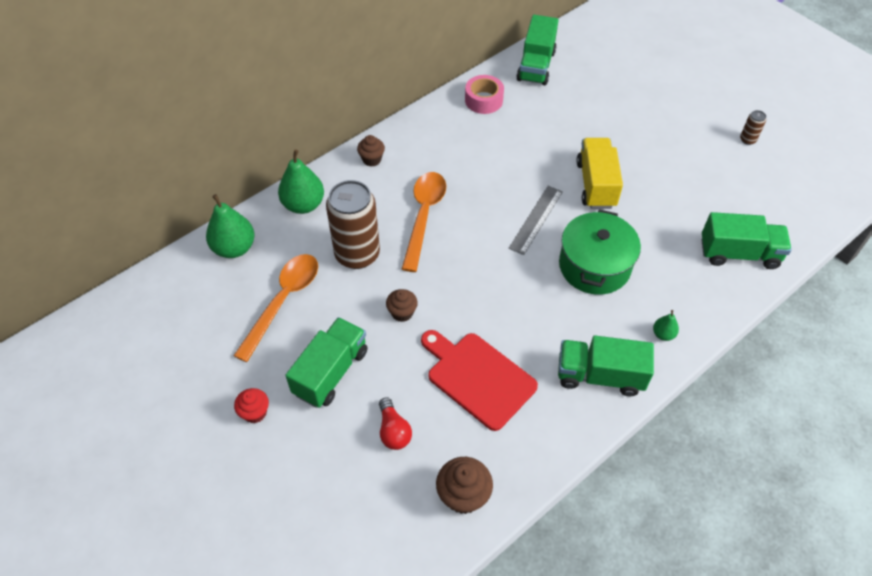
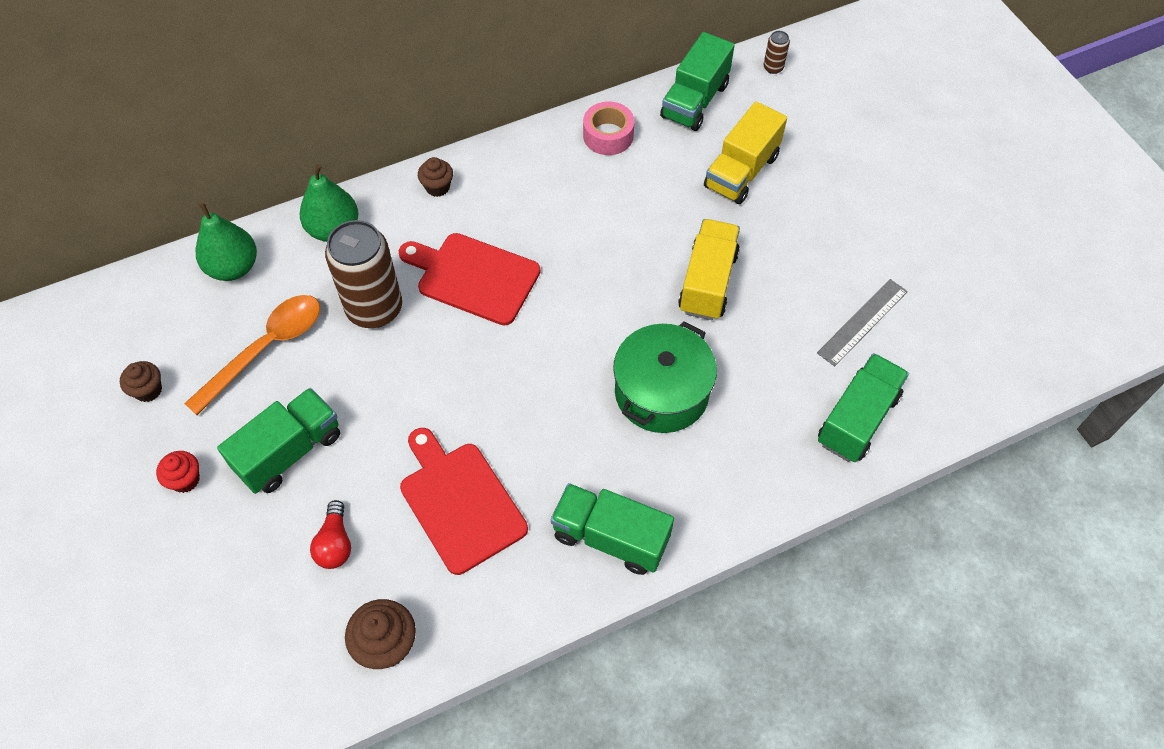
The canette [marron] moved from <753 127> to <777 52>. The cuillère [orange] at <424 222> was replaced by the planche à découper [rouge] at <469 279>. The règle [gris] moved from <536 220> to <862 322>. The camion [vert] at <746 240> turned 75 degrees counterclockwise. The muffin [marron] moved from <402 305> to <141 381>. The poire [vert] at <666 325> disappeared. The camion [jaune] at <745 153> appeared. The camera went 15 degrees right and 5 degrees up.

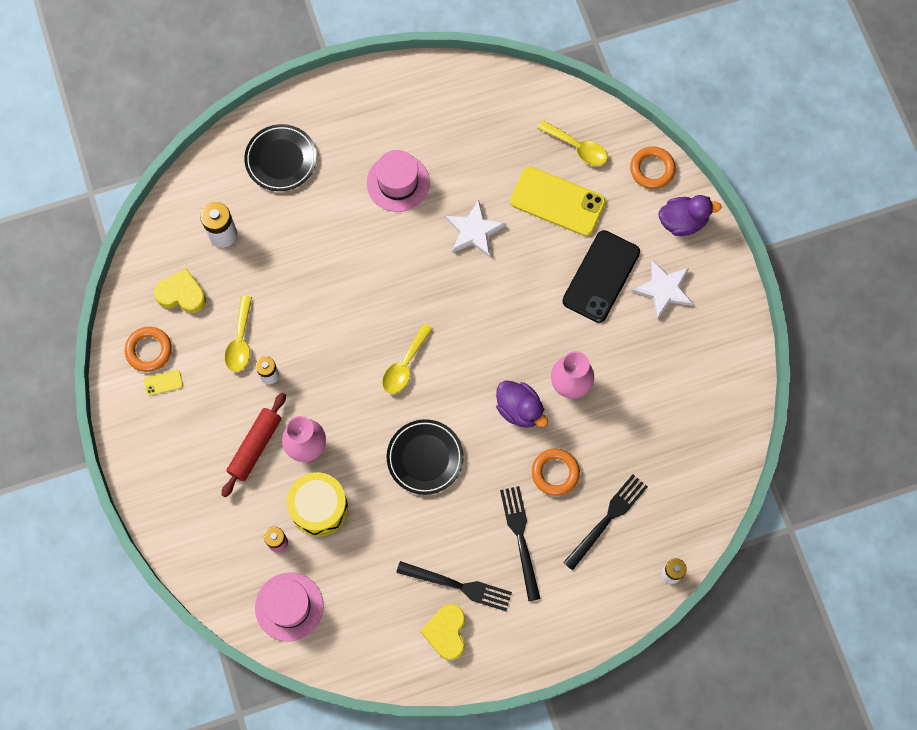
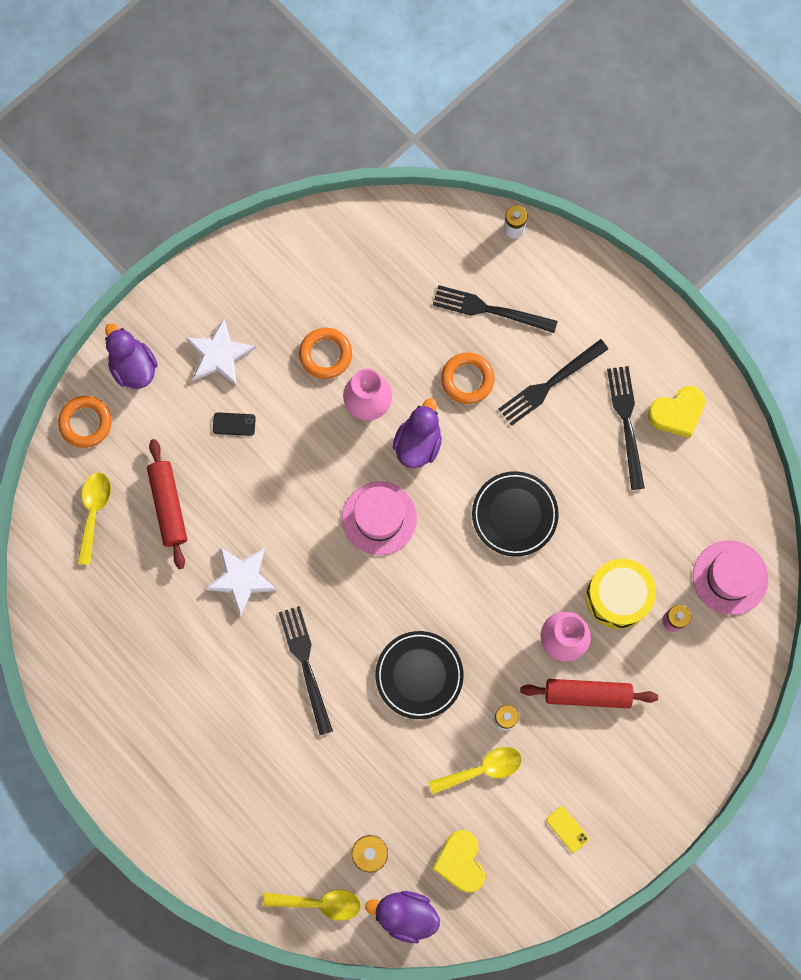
The assiette [noir] moved from <280 157> to <419 675>. The chapeau [rose] moved from <398 181> to <379 518>. The téléphone [jaune] at <558 201> was replaced by the rouleau à pâtisserie [rouge] at <167 504>. The téléphone [noir] at <601 276> changed to 0.40 times the size. The cuillère [jaune] moved from <407 358> to <312 905>. The anneau [orange] moved from <148 349> to <325 353>. The fourchette [noir] at <305 670> appeared. The canard [violet] at <402 917> appeared. The camera went 115 degrees left and 5 degrees up.

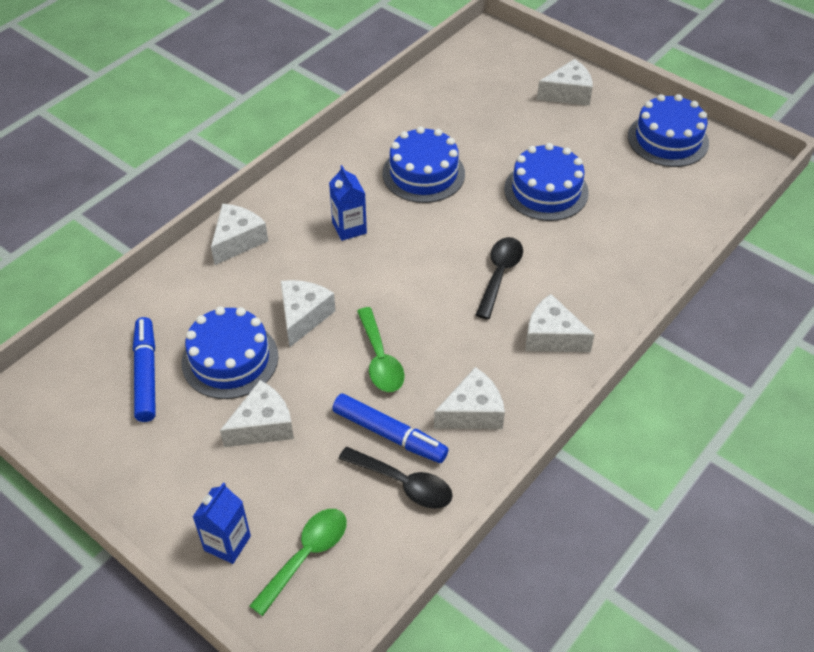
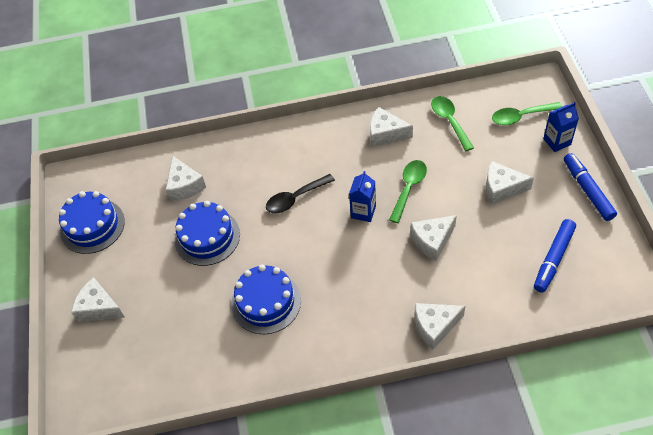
The brique de lait [bleu] moved from <348 203> to <362 196>. The fromage [blanc] moved from <560 323> to <186 178>. The gâteau [bleu] at <230 352> disappeared. The feutre [bleu] moved from <390 428> to <590 187>. The cuillère [noir] at <395 478> became the cuillère [vert] at <452 123>. The camera went 135 degrees left and 5 degrees up.

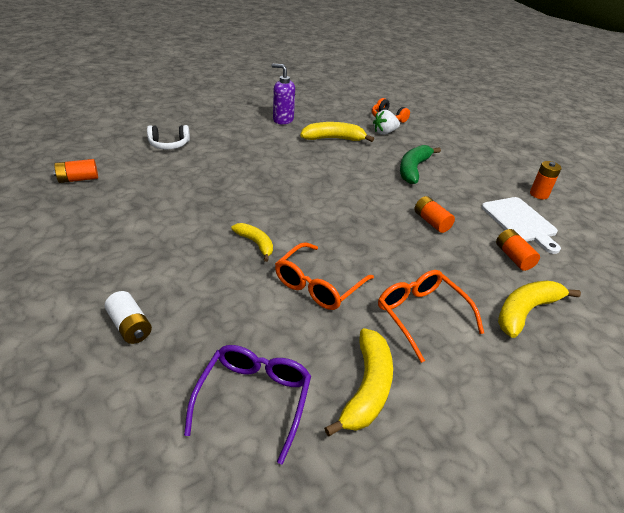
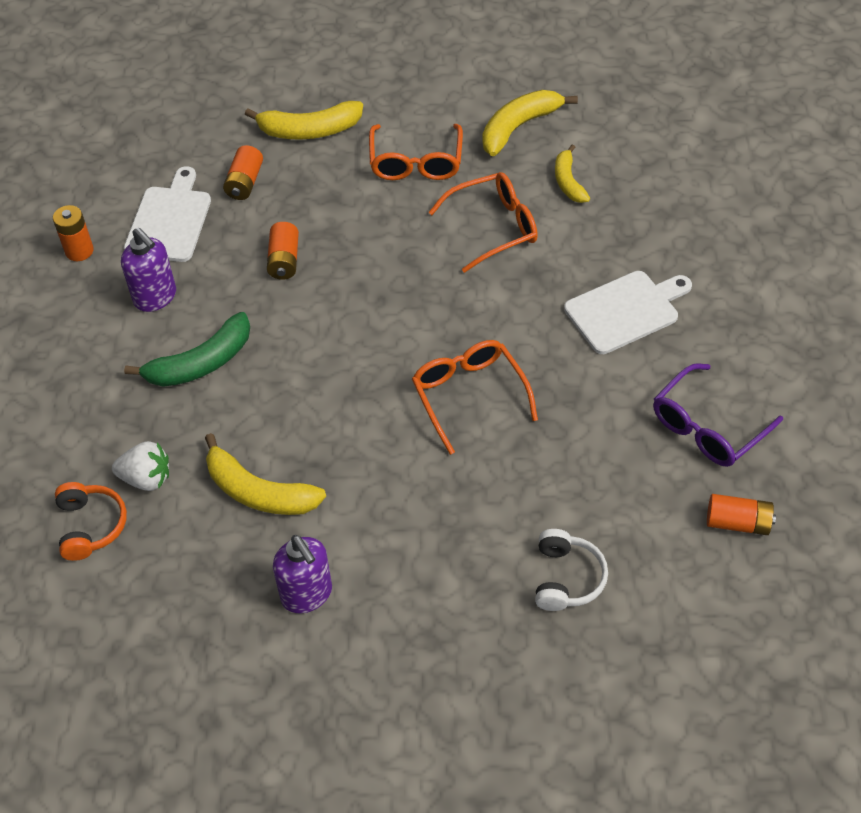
The casque audio [blanc] at <168 137> turned 75 degrees clockwise. The banane [jaune] moved from <252 242> to <572 173>. The pile [blanc] at <128 317> disappeared. The lunettes [violet] moved from <247 405> to <718 415>. The distributeur de savon [violet] at <148 270> appeared. The planche à découper [blanc] at <628 312> appeared. The lunettes [orange] at <475 397> appeared. The camera went 145 degrees left and 15 degrees up.

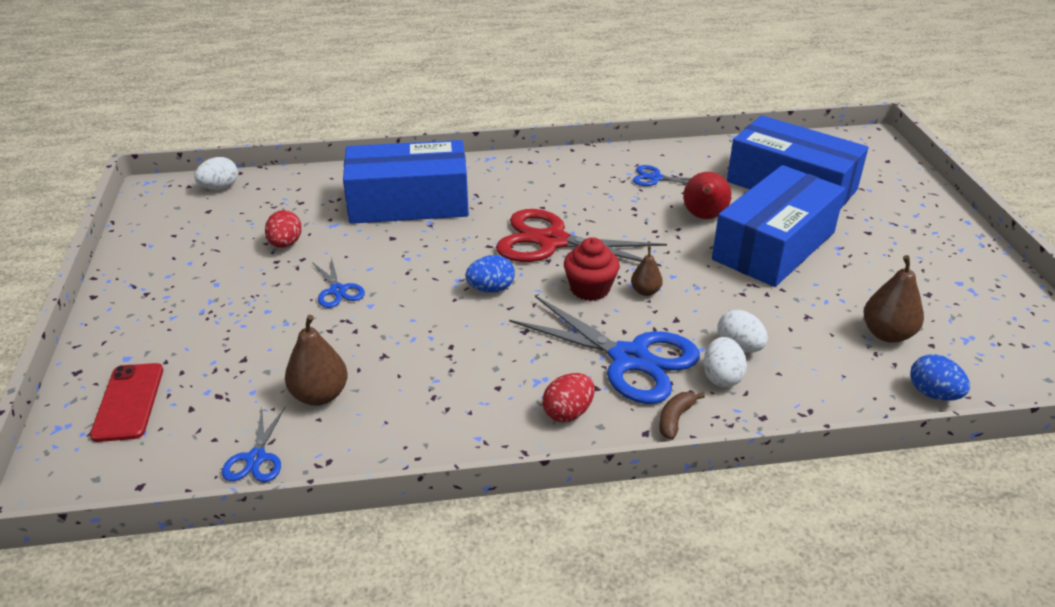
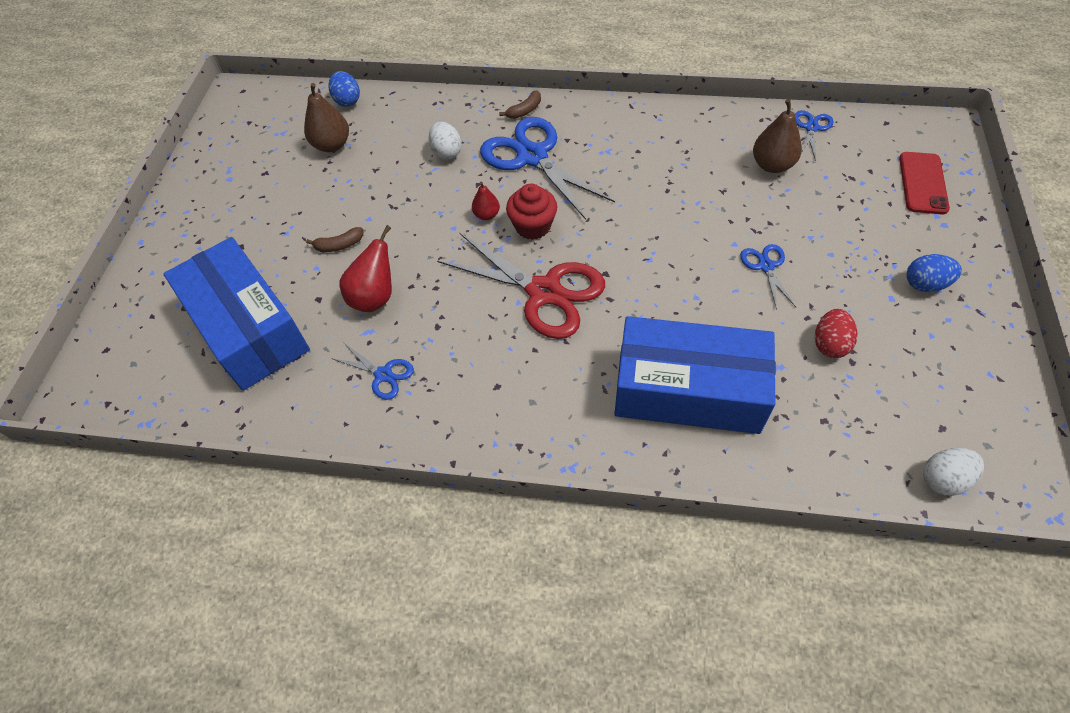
The boîte [bleu] at <778 226> was replaced by the banane [marron] at <334 239>. The poire [marron] at <647 271> became the poire [rouge] at <486 200>. The œuf [bleu] moved from <490 274> to <934 273>. The œuf [blanc] at <725 362> disappeared. The œuf [rouge] at <568 397> disappeared. The camera went 160 degrees left and 20 degrees up.

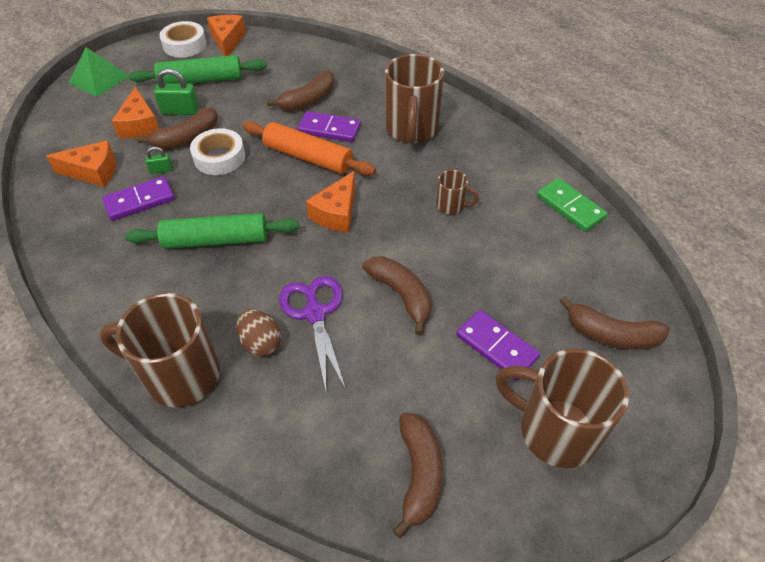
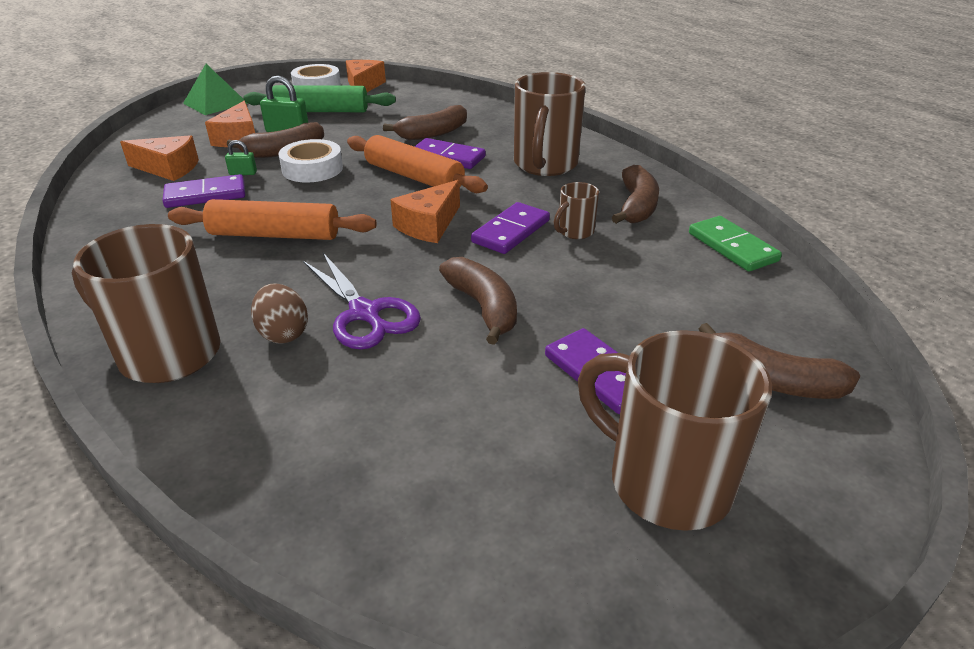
The tasse [marron] at <457 192> turned 105 degrees clockwise. The rouleau à pâtisserie [vert] at <212 231> became the rouleau à pâtisserie [orange] at <272 219>. The ciseaux [violet] at <312 333> turned 150 degrees clockwise. The banane [marron] moved from <418 475> to <635 194>. The domino [violet] at <510 228> appeared. The camera went 10 degrees right and 15 degrees down.

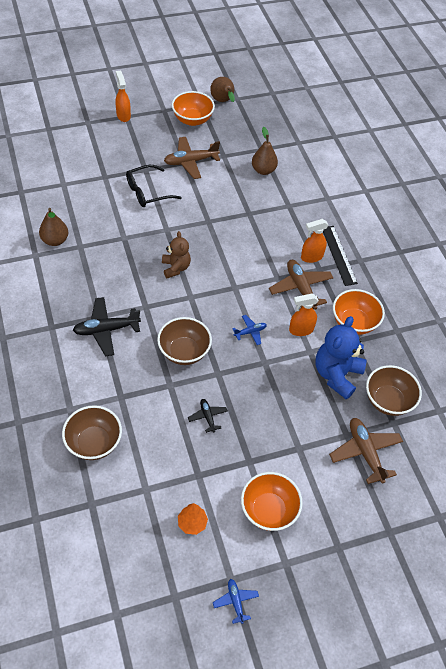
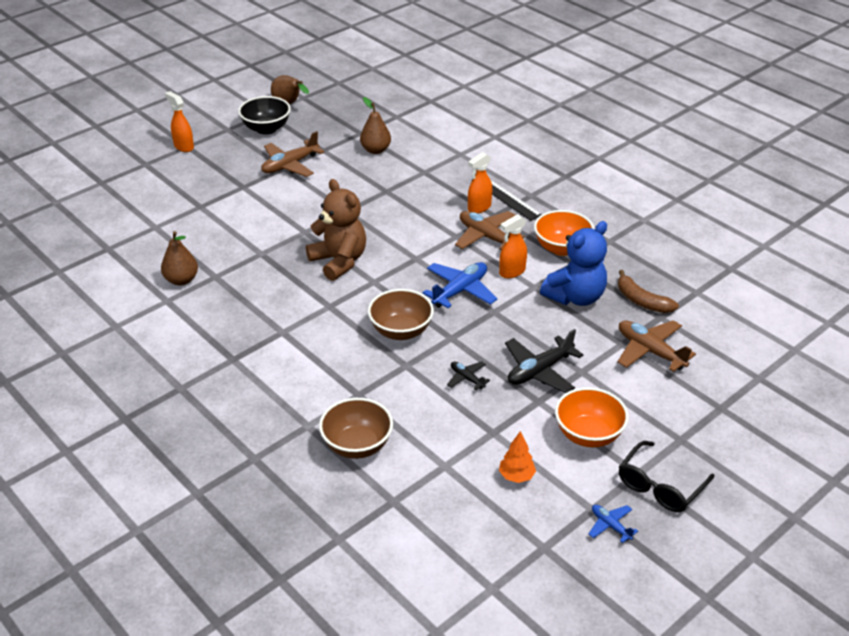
The bol [orange] at <193 108> became the bol [noir] at <264 115>. The lunettes [noir] moved from <154 186> to <667 476>. The ours en peluche [marron] at <176 254> changed to 1.61 times the size. The avion [noir] moved from <107 327> to <544 361>. The avion [bleu] at <249 330> changed to 1.87 times the size. The ours en peluche [bleu] at <341 357> turned 135 degrees counterclockwise. The bol [marron] at <394 390> was replaced by the banane [marron] at <648 291>. The camera went 20 degrees left and 15 degrees down.

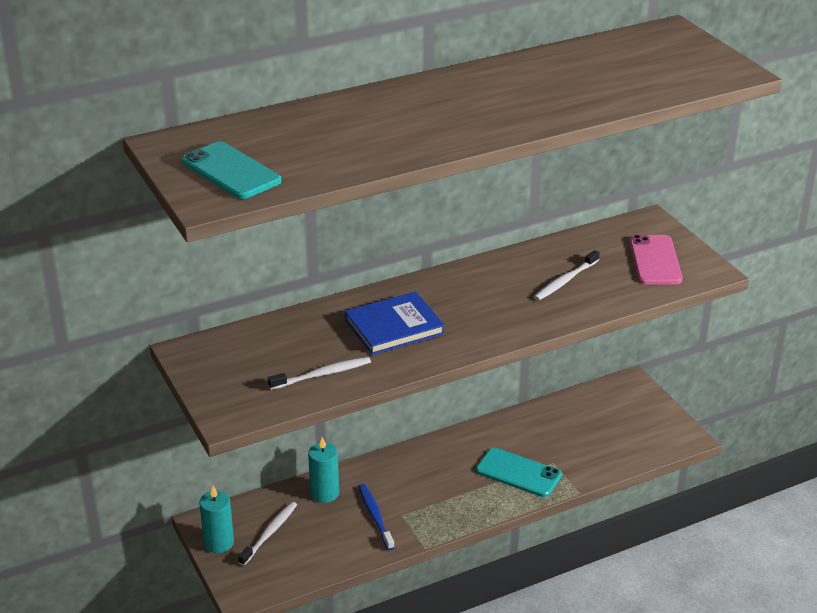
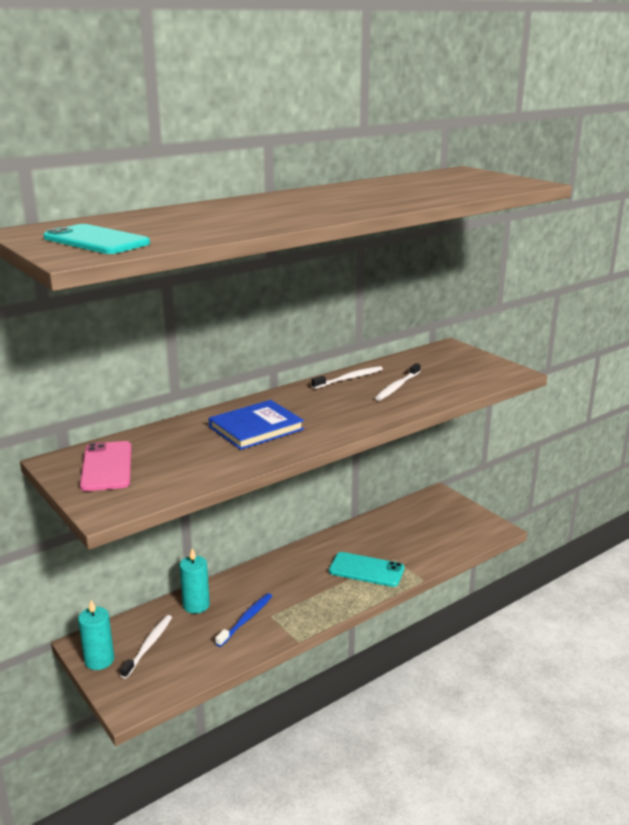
The téléphone [rose] moved from <656 259> to <106 466>. The brosse à dents [blanc] moved from <319 373> to <347 377>. The brosse à dents [bleu] at <376 517> turned 60 degrees clockwise. The camera went 10 degrees left and 10 degrees down.

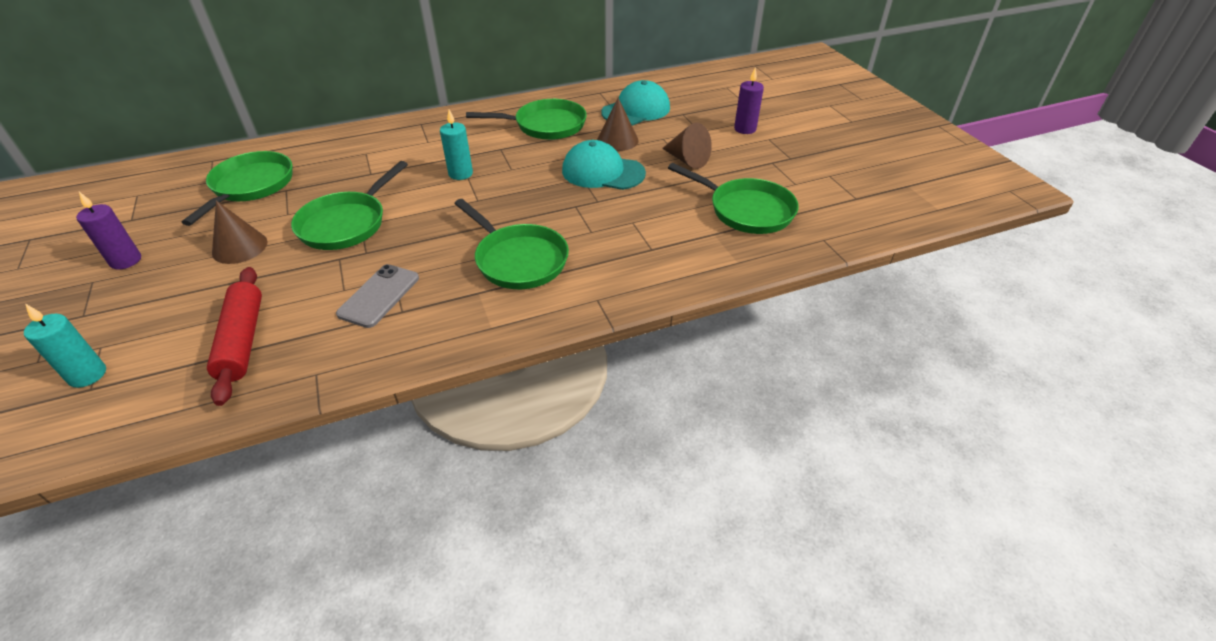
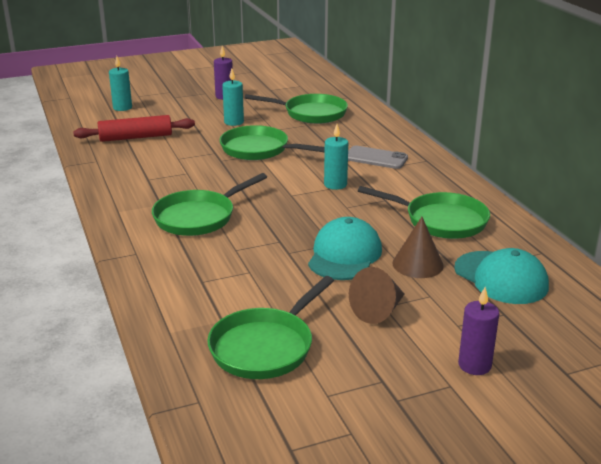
The poêle [vert] at <526 119> turned 60 degrees counterclockwise. The cône [marron] at <240 232> was replaced by the bougie [turquoise] at <233 97>. The téléphone [gris] moved from <377 296> to <378 157>. The camera went 90 degrees right and 15 degrees down.

